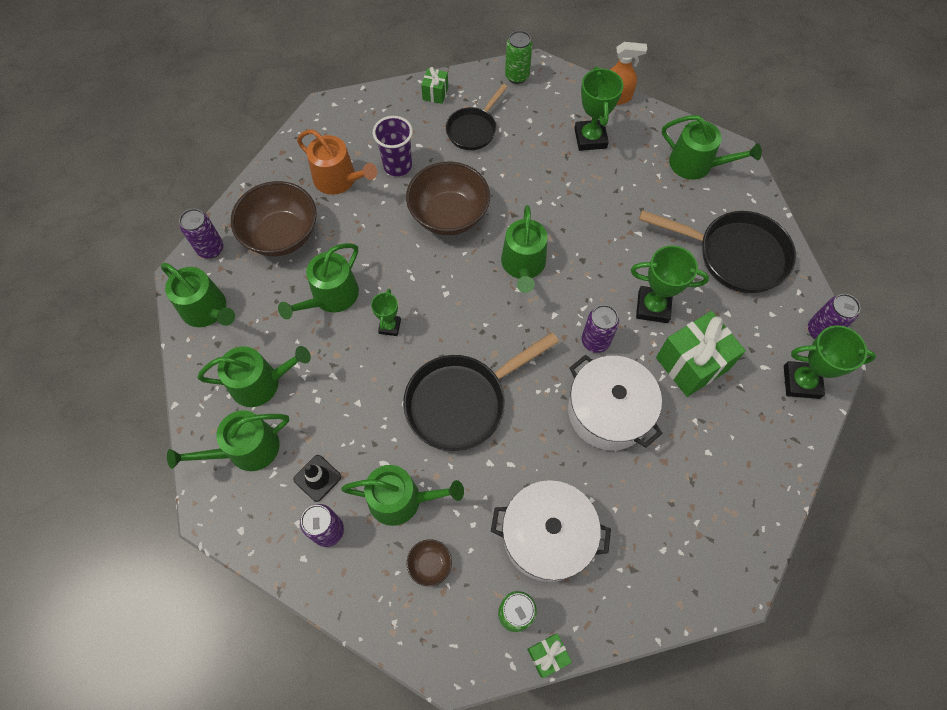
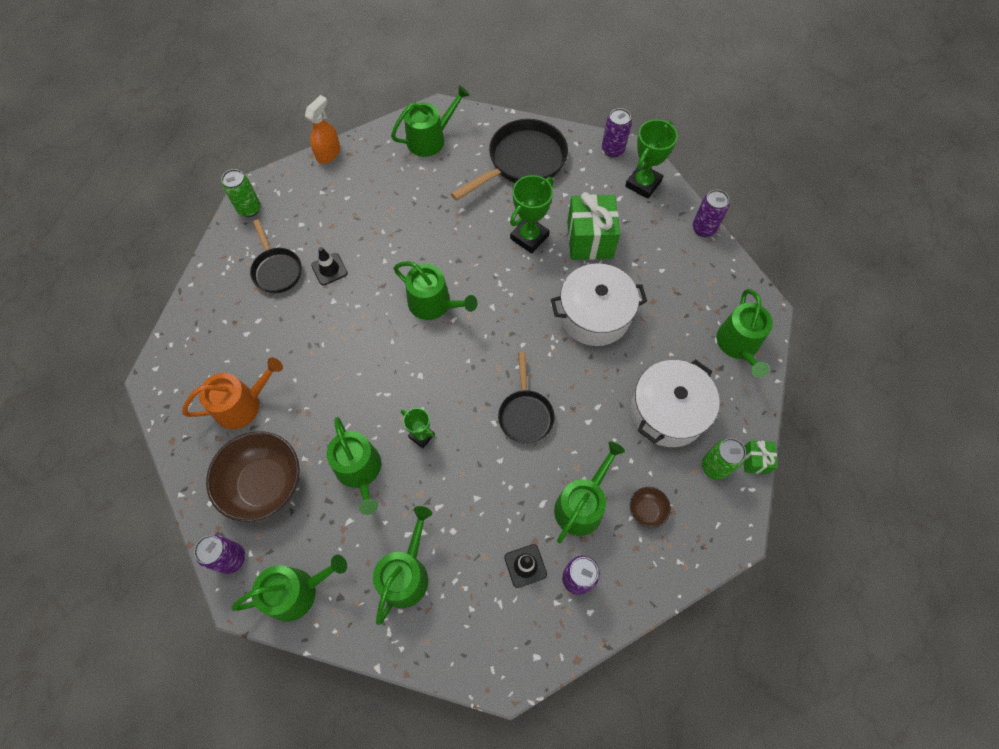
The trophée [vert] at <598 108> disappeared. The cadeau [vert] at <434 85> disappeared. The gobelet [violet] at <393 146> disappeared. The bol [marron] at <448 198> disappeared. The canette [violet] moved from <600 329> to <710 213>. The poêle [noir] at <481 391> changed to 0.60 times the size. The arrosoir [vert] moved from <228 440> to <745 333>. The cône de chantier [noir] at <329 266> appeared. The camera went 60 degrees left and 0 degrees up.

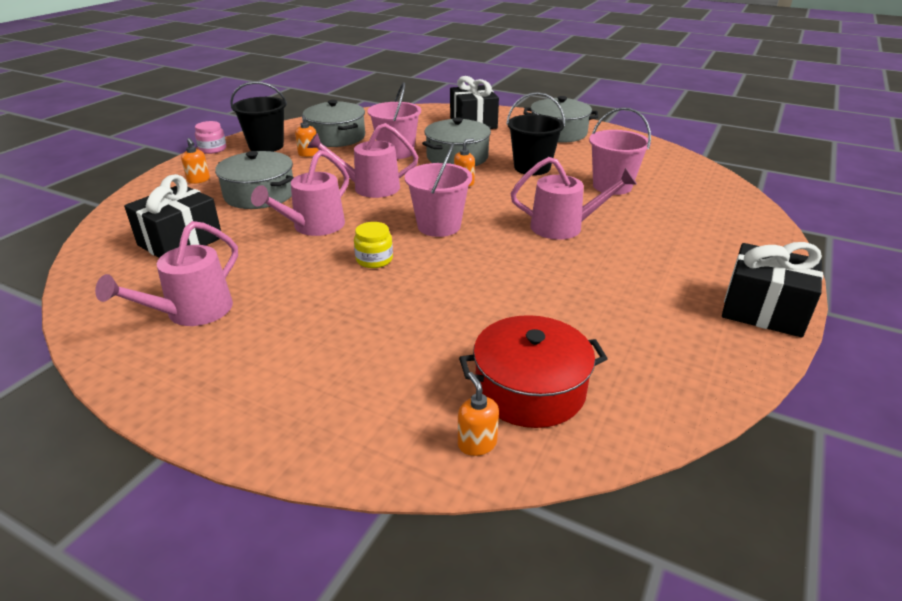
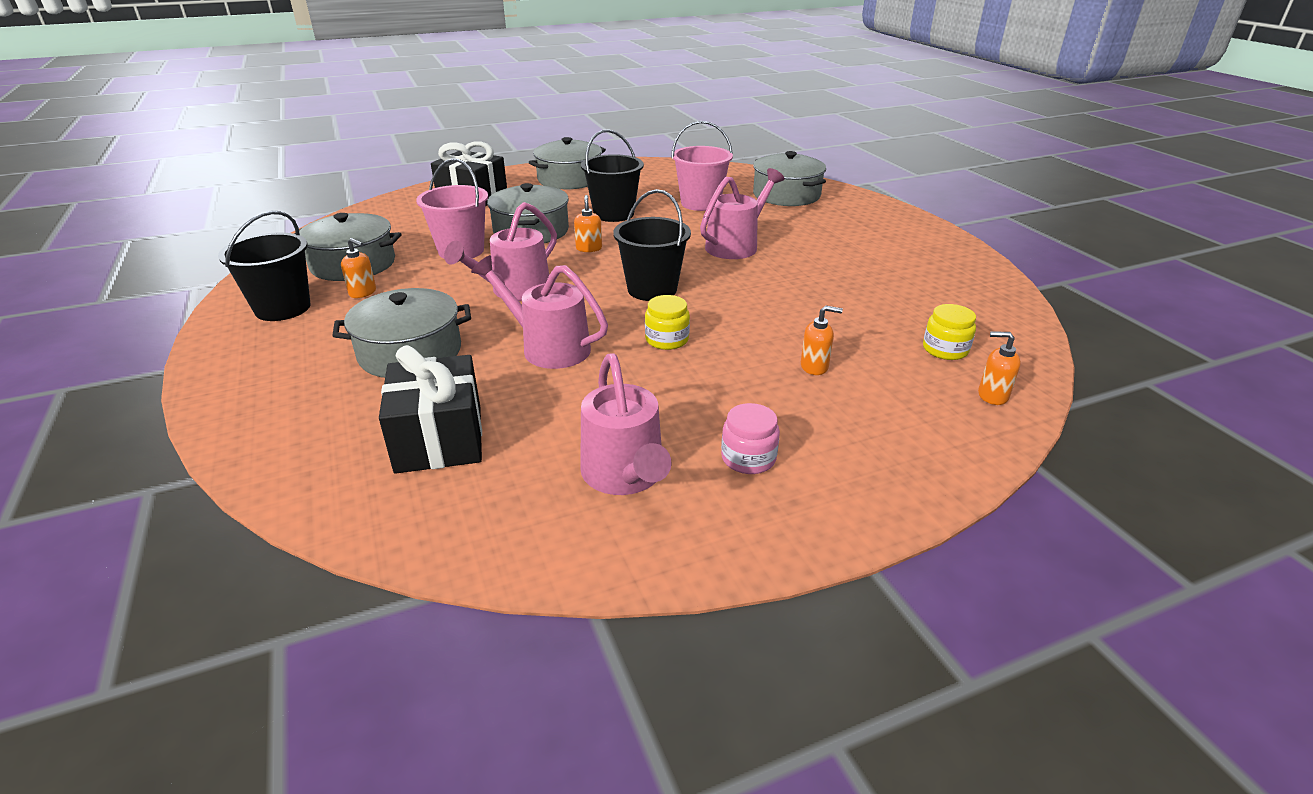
The bocal [rose] moved from <210 137> to <750 438>. The distributeur de savon [orange] moved from <195 161> to <822 340>. The seau [rose] at <438 190> became the seau [noir] at <652 245>. The arrosoir [rose] at <300 193> turned 135 degrees clockwise. The cadeau [noir] at <772 289> disappeared. The marmite [rouge] at <533 371> was replaced by the bocal [jaune] at <949 332>. The marmite [gris] at <789 178> appeared. The camera went 50 degrees left and 0 degrees up.

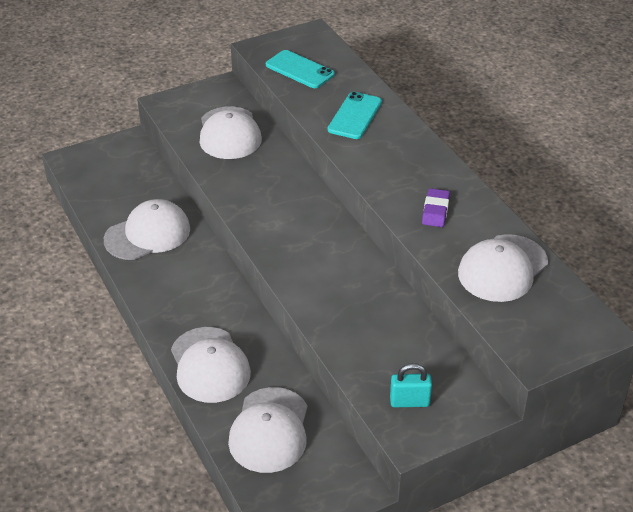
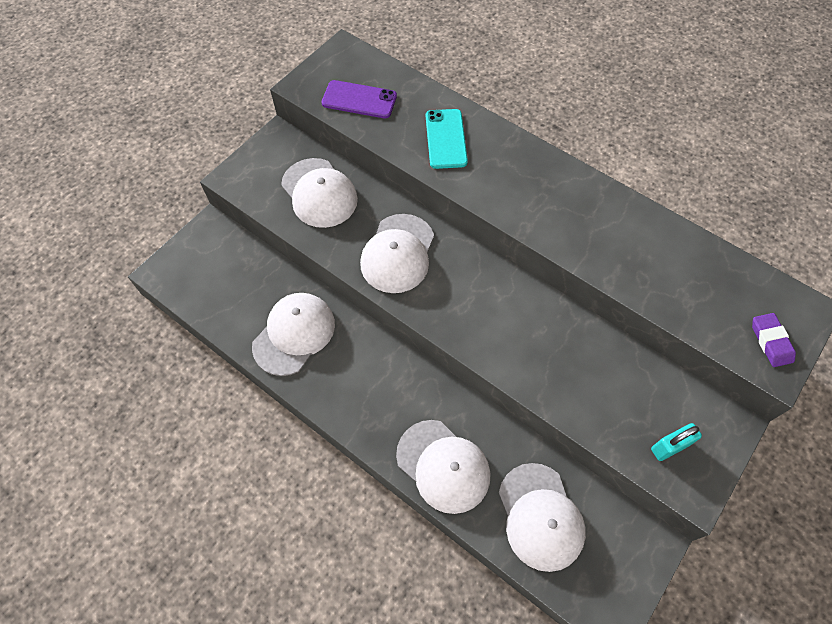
The téléphone [turquoise] at <300 69> became the téléphone [violet] at <359 99>. The gomme [violet] moved from <436 207> to <774 340>. The casquette [blanc] moved from <503 268> to <397 253>. The camera went 25 degrees left and 20 degrees up.

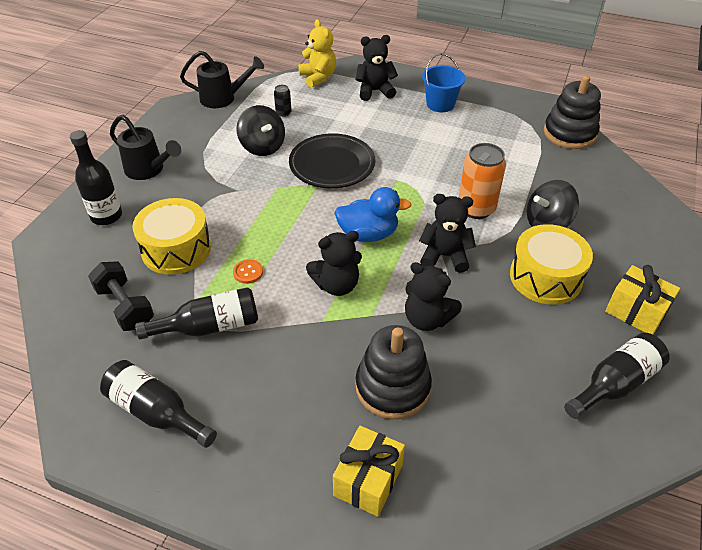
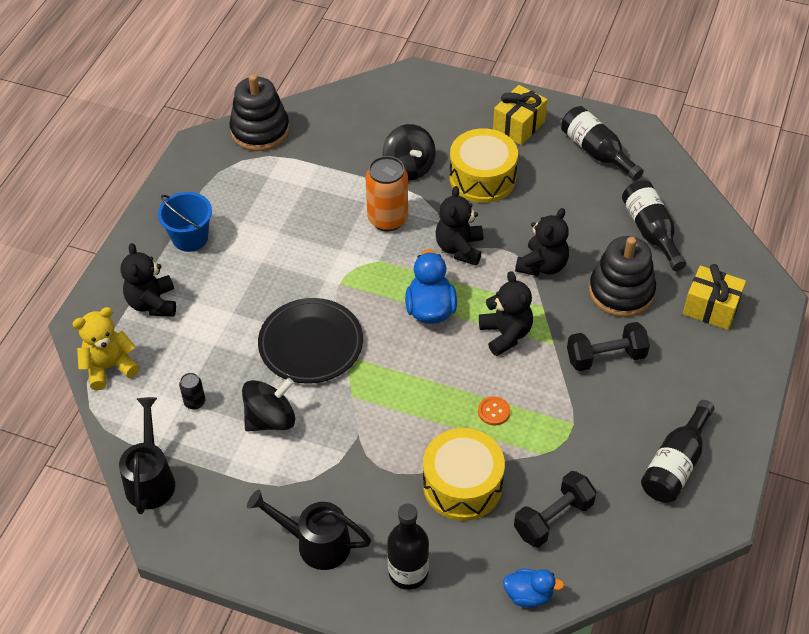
The arrosoir [noir] at <145 147> turned 105 degrees counterclockwise. The bouteille [noir] moved from <196 313> to <654 225>. The haltère [noir] at <608 346> appeared. The canard [bleu] at <533 588> appeared. The camera went 90 degrees left and 5 degrees up.

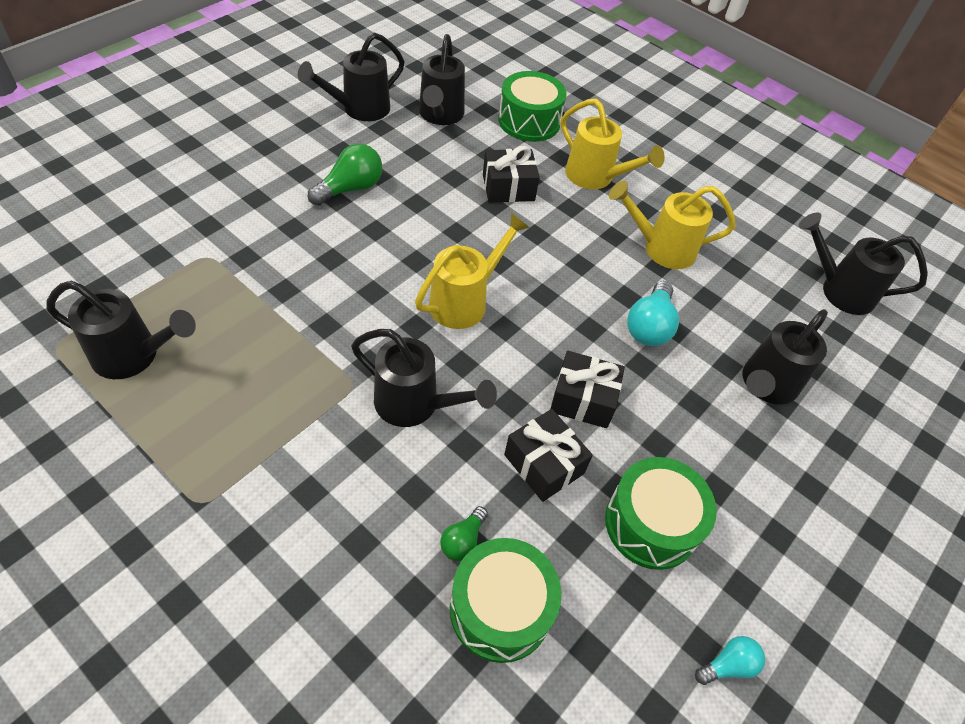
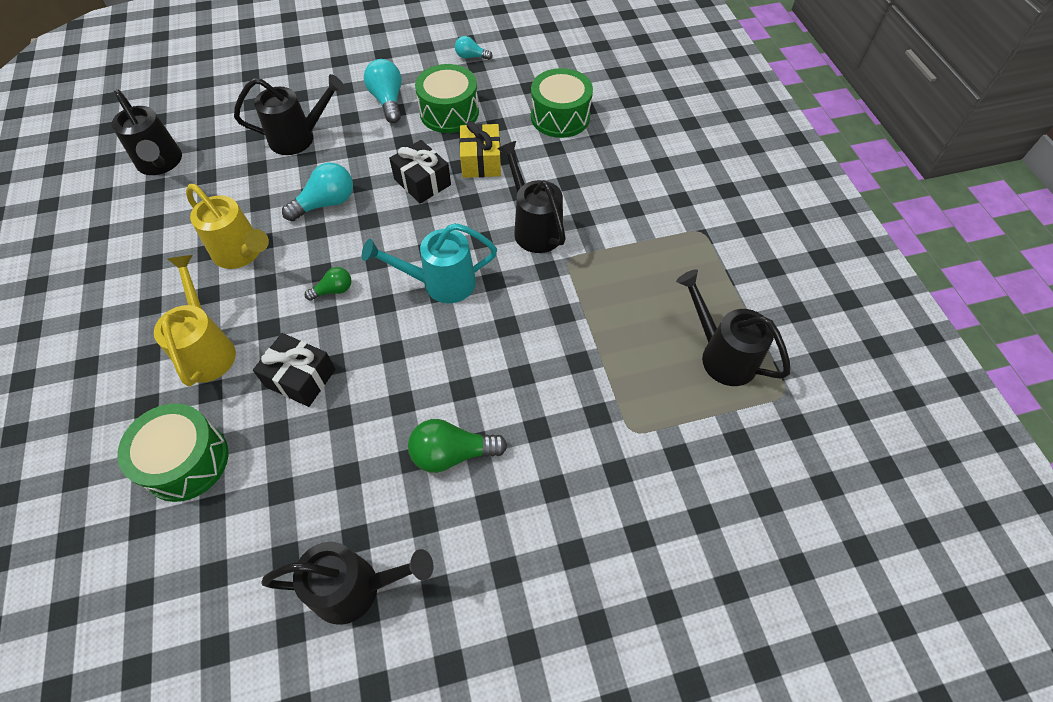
The arrosoir [noir] at <442 79> disappeared. The arrosoir [jaune] at <472 271> became the arrosoir [turquoise] at <429 263>. The cadeau [noir] at <548 455> became the cadeau [jaune] at <480 149>. The ampoule [vert] moved from <464 533> to <328 284>. The ampoule [turquoise] at <383 91> appeared. The camera went 140 degrees left and 5 degrees up.

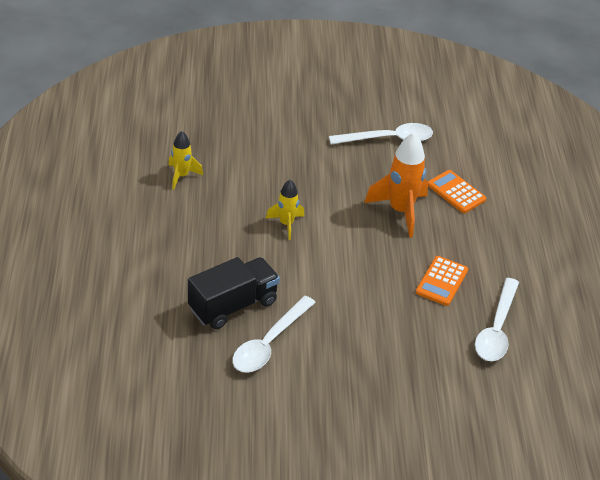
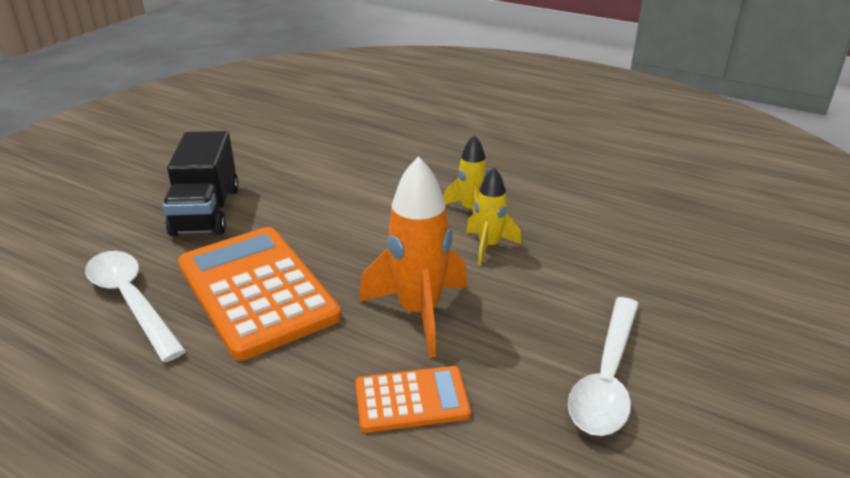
The fusée [jaune] moved from <186 160> to <493 216>. The calculatrice [orange] at <442 281> changed to 1.92 times the size. The camion [noir] moved from <234 293> to <200 183>. The cuillère [blanc] at <274 334> disappeared. The camera went 125 degrees right and 10 degrees down.

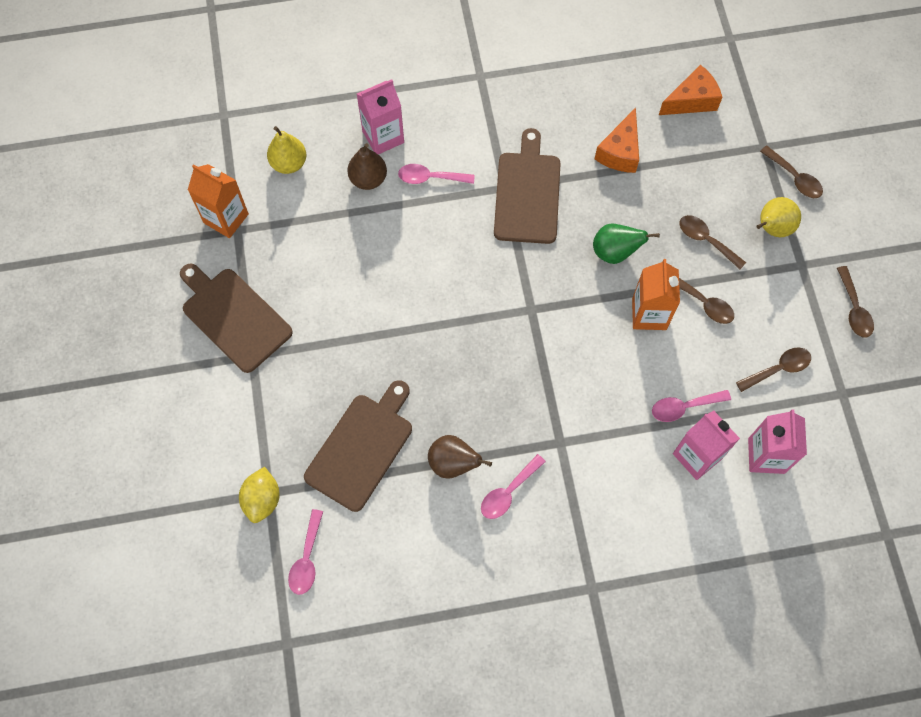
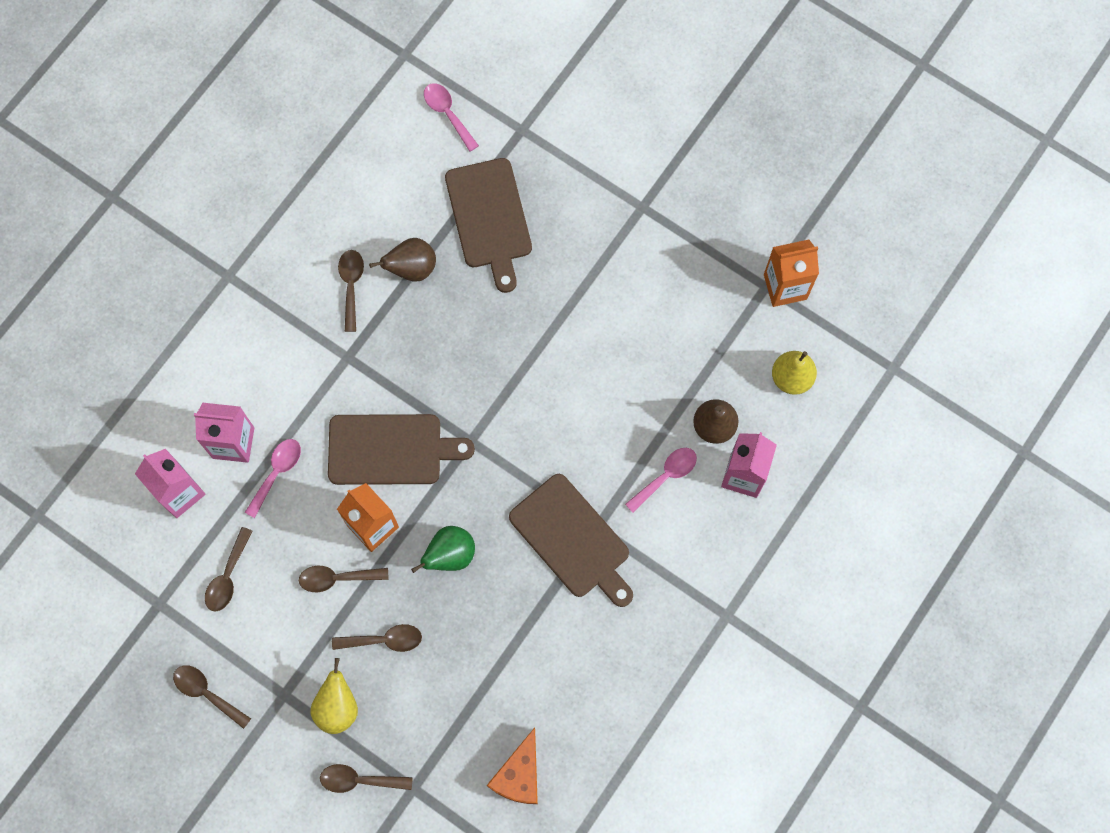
The fromage [orange] at <617 140> disappeared. The planche à découper [marron] moved from <236 318> to <401 449>. The cuillère [rose] at <513 486> became the cuillère [marron] at <351 291>. The citron [jaune] at <259 495> disappeared. The camera went 135 degrees right and 5 degrees up.

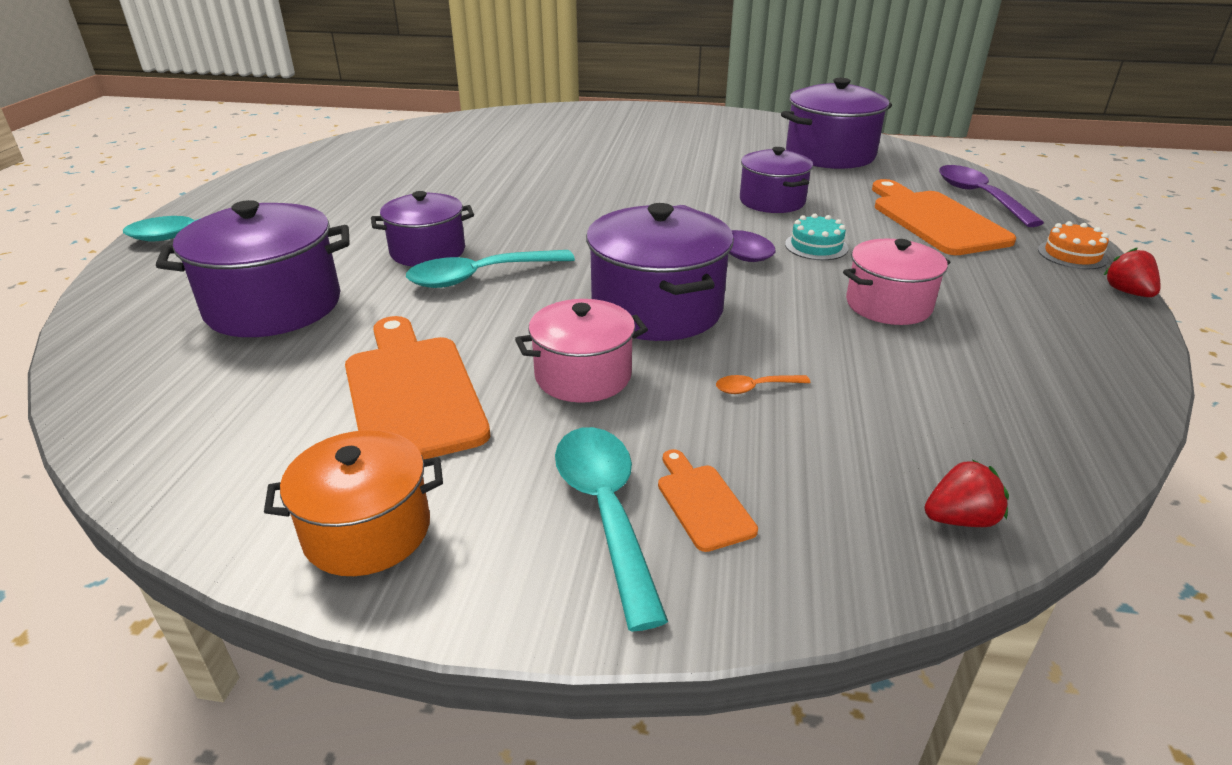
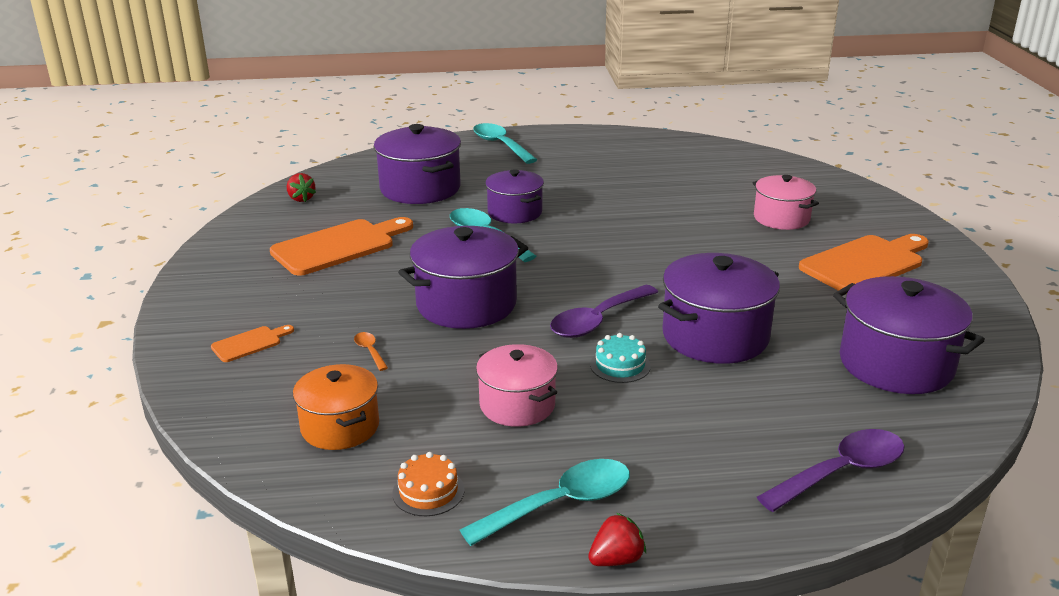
The marmite [violet] at <776 180> changed to 1.55 times the size. The planche à découper [orange] moved from <944 217> to <864 262>. The gâteau [orange] moved from <1073 245> to <429 484>. The marmite [rose] moved from <581 351> to <786 202>. The cuillère [turquoise] moved from <611 529> to <545 502>. The marmite [orange] moved from <353 503> to <336 407>. The fraise [rouge] moved from <966 493> to <301 187>. The camera went 75 degrees right and 5 degrees down.

